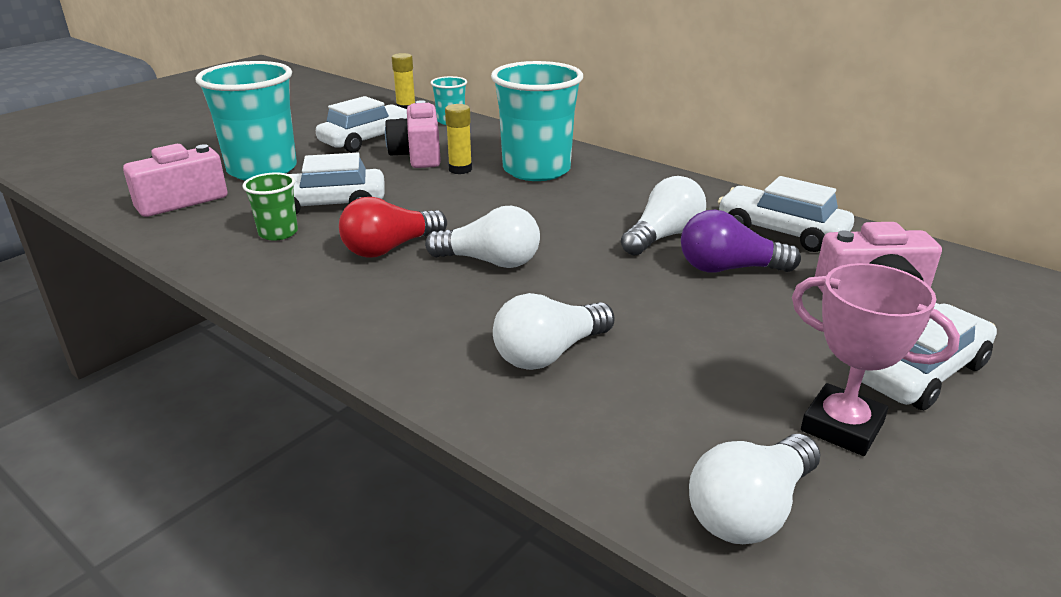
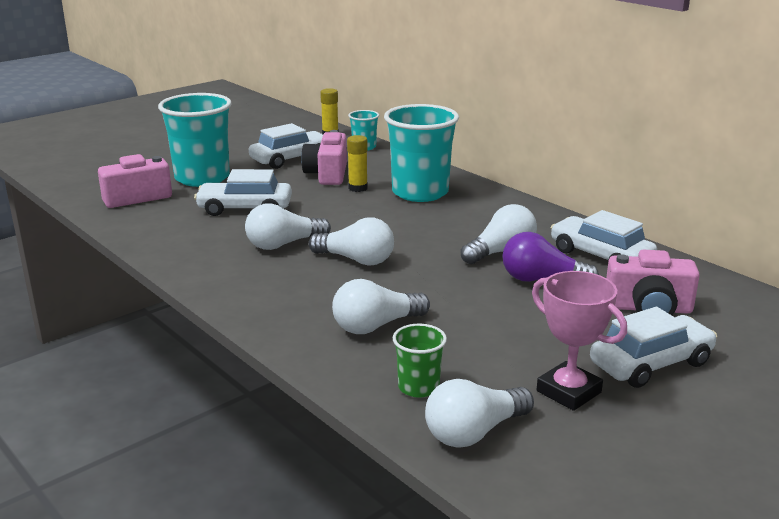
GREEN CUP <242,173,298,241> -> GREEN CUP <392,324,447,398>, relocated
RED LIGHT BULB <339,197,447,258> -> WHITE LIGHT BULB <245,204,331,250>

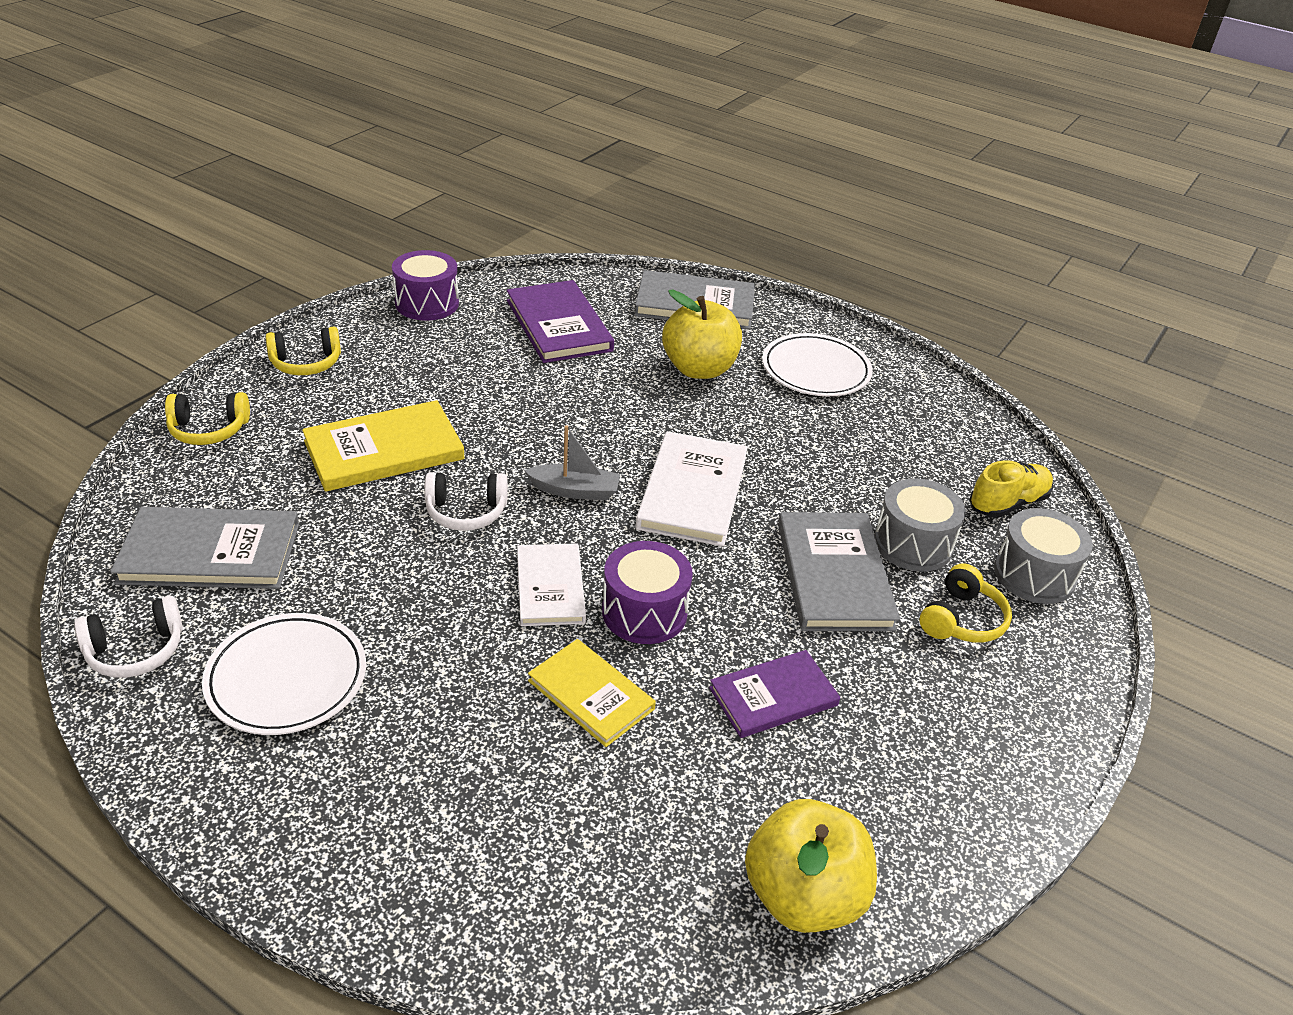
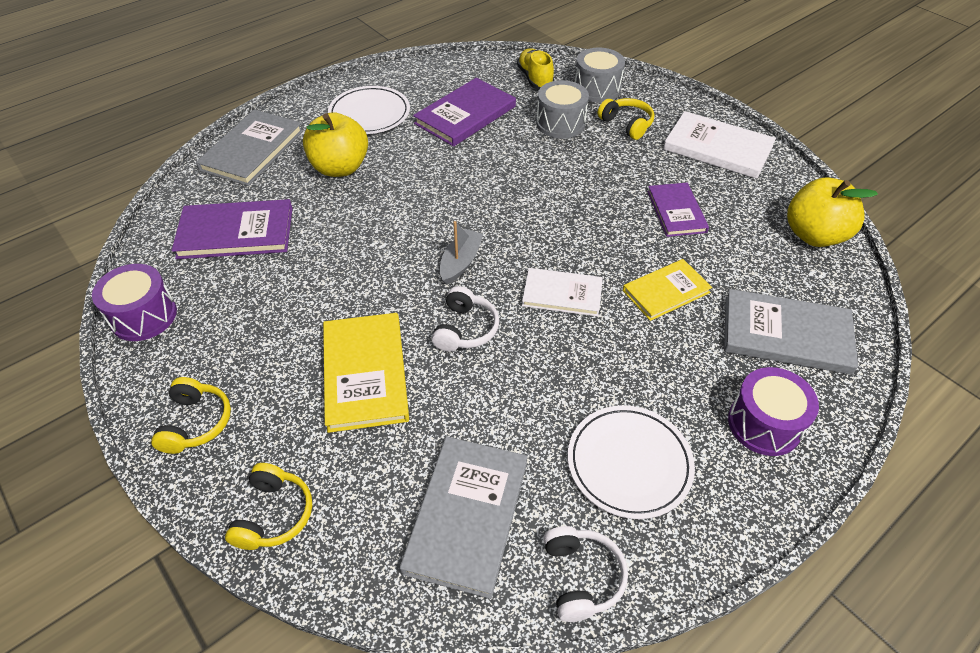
WHITE BOOK <636,431,748,547> -> WHITE BOOK <663,111,776,179>, relocated
GREY BOOK <778,512,900,631> -> GREY BOOK <724,289,858,375>, relocated
PURPLE DRUM <602,541,693,644> -> PURPLE DRUM <728,367,819,456>, relocated
none -> PURPLE BOOK <413,78,516,147>

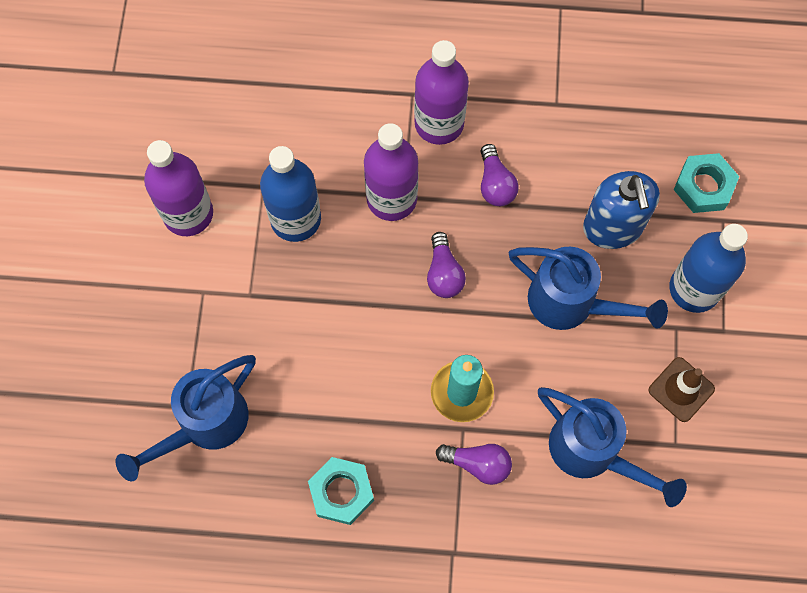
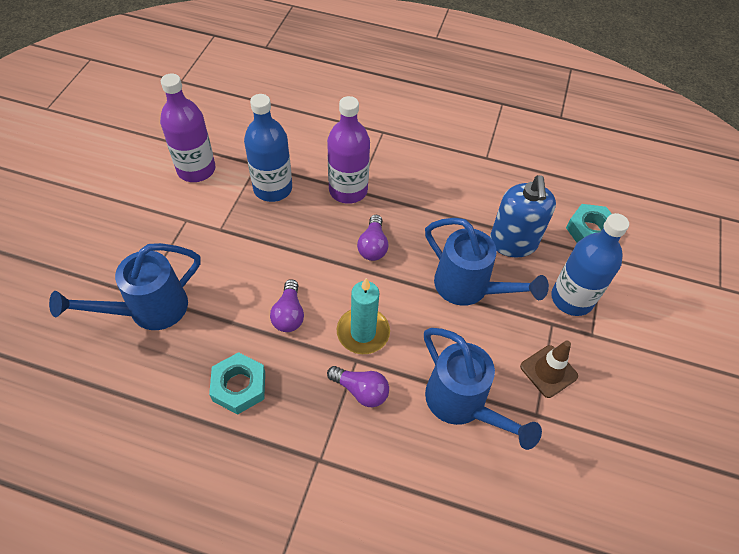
PURPLE BOTTLE <414,40,469,145> -> none
PURPLE LIGHT BULB <480,144,519,206> -> PURPLE LIGHT BULB <270,279,304,332>, relocated

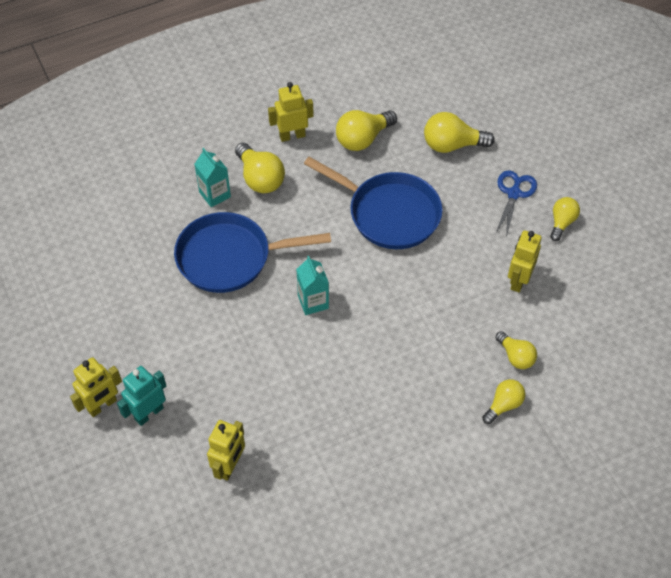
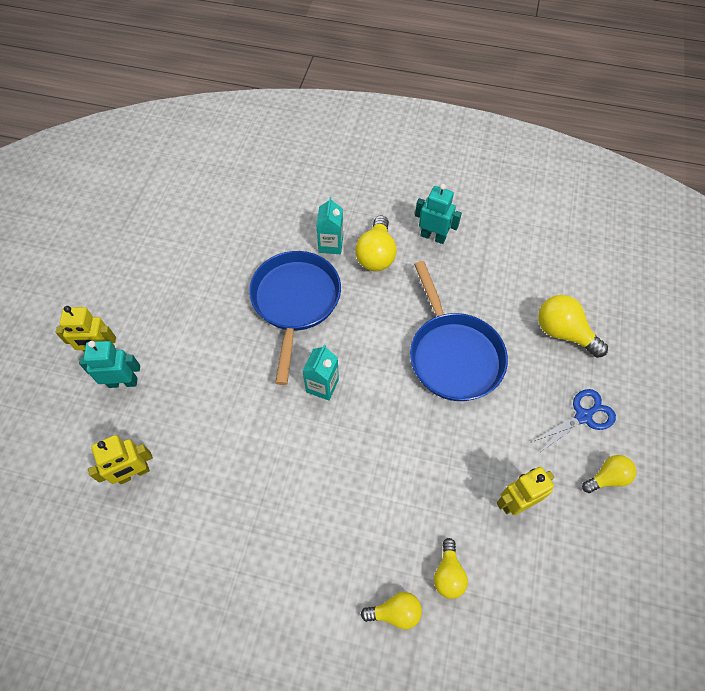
YELLOW ROBOT <268,82,314,142> -> TURQUOISE ROBOT <415,184,462,244>
YELLOW LIGHT BULB <336,110,397,151> -> none
BLUE PAN <174,212,331,293> -> BLUE PAN <249,251,341,385>, 60 degrees clockwise

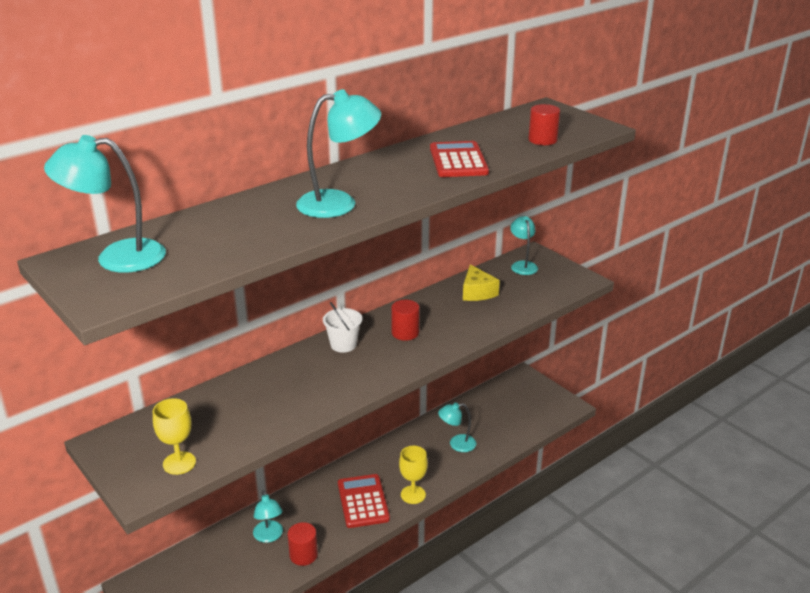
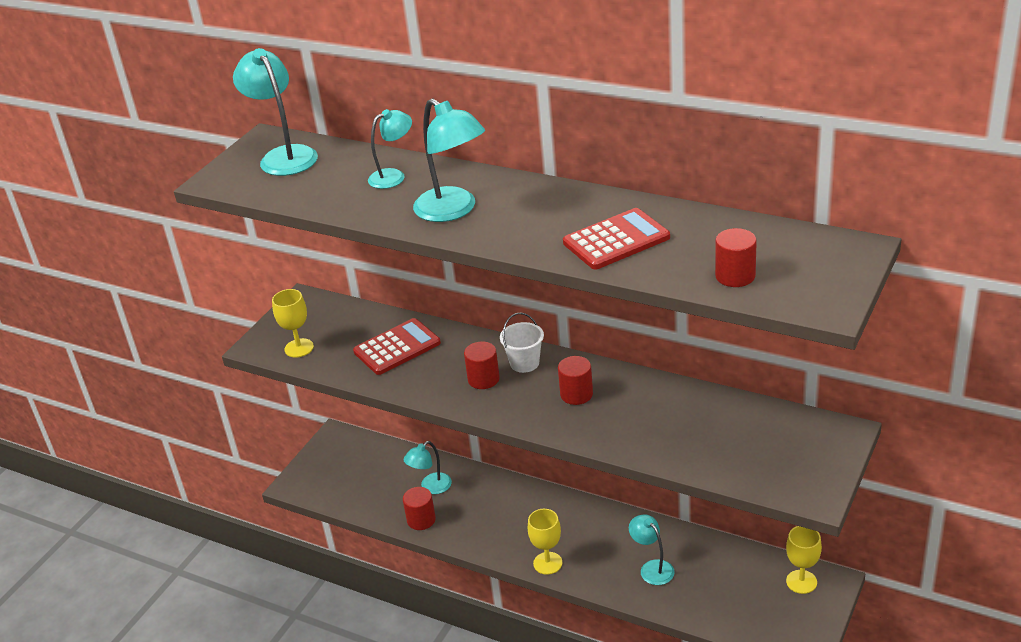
TURQUOISE LAMP <510,216,538,275> -> TURQUOISE LAMP <368,109,412,189>, relocated
YELLOW CHEESE <463,264,500,301> -> none
RED CALCULATOR <338,474,390,528> -> RED CALCULATOR <353,318,441,375>, relocated
none -> RED CYLINDER <464,342,500,389>
none -> YELLOW GOBLET <786,526,822,594>

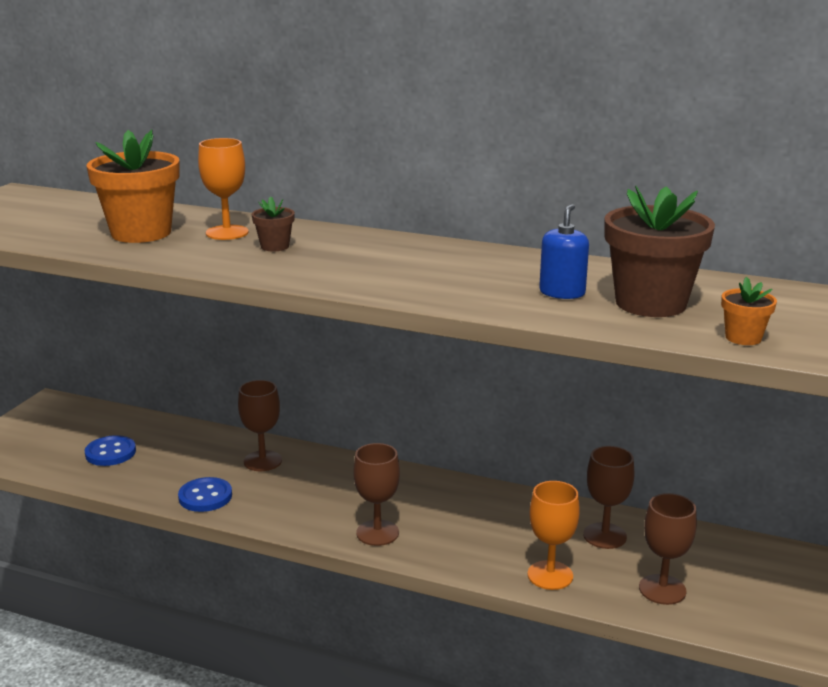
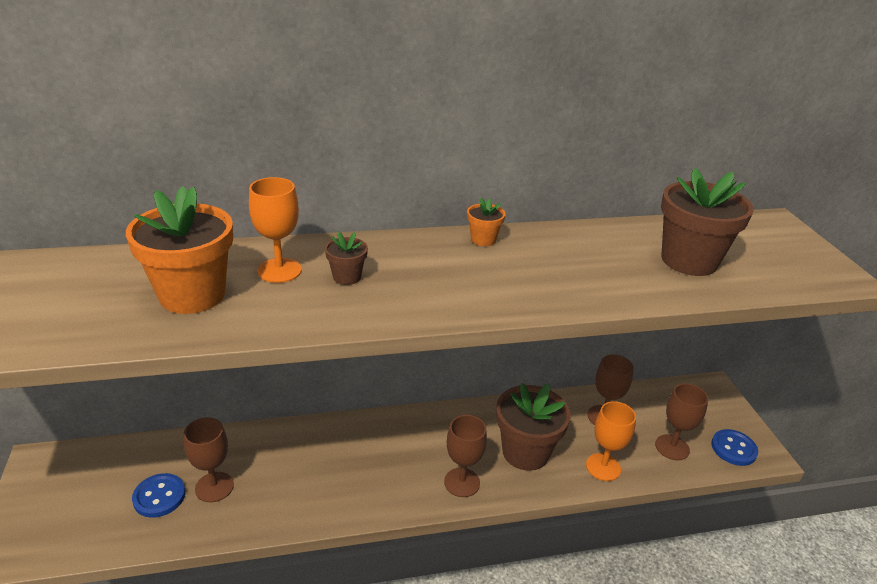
BLUE SOAP DISPENSER <539,204,589,299> -> none
ORANGE FLOWER POT <721,277,777,345> -> ORANGE FLOWER POT <467,197,505,246>, relocated
BROWN GOBLET <238,380,282,471> -> BROWN GOBLET <184,417,234,502>, relocated
BLUE BUTTON <178,477,232,512> -> BLUE BUTTON <711,429,758,466>, relocated
none -> BROWN FLOWER POT <496,383,571,471>

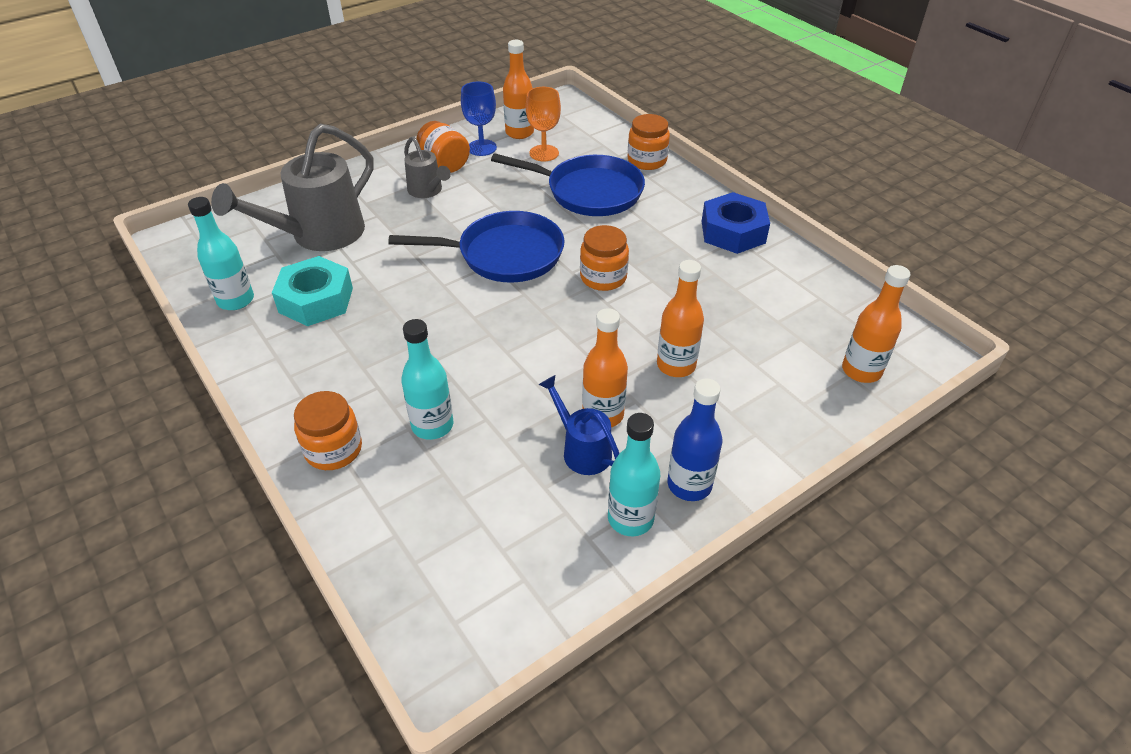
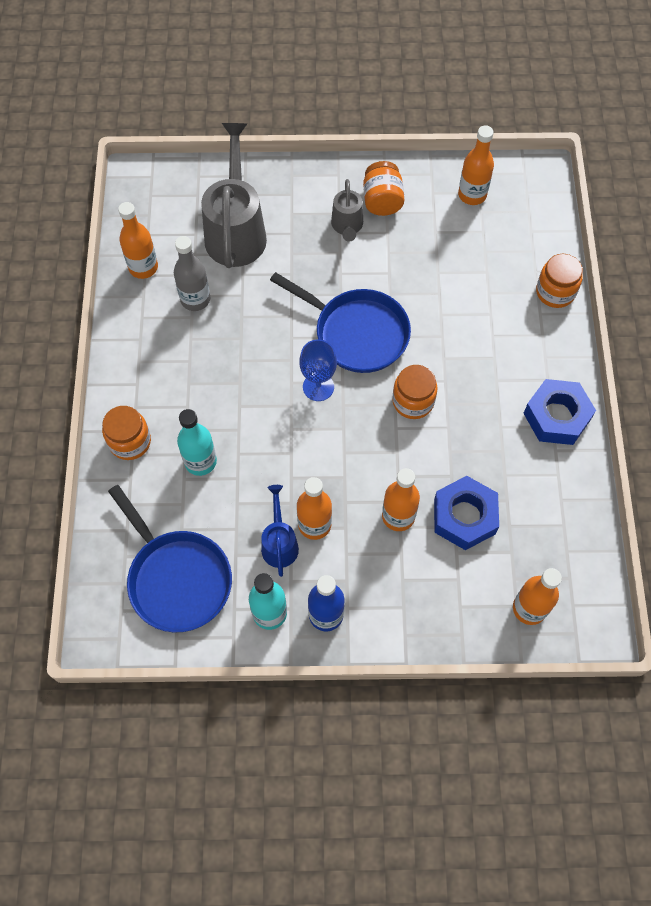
BLUE GOBLET <461,82,497,156> -> BLUE GOBLET <299,339,337,401>, relocated
ORANGE GOBLET <526,87,561,161> -> none
GREY WATERING CAN <211,124,373,251> -> GREY WATERING CAN <201,123,267,268>, 105 degrees clockwise
BLUE PAN <491,153,645,216> -> BLUE PAN <108,485,232,632>, relocated
TURQUOISE BOTTLE <188,197,254,310> -> ORANGE BOTTLE <118,202,158,279>
TURQUOISE NUT <272,256,353,326> -> GREY BOTTLE <174,236,210,311>
none -> BLUE NUT <434,476,499,550>

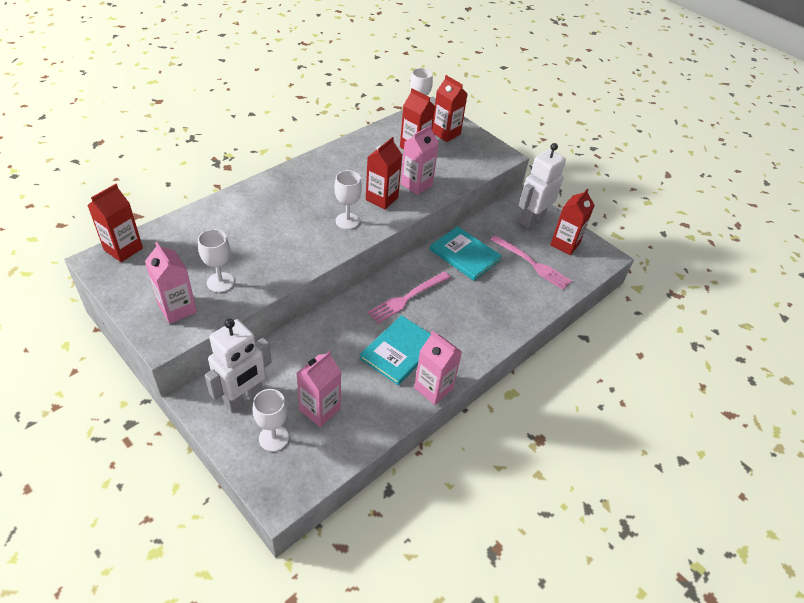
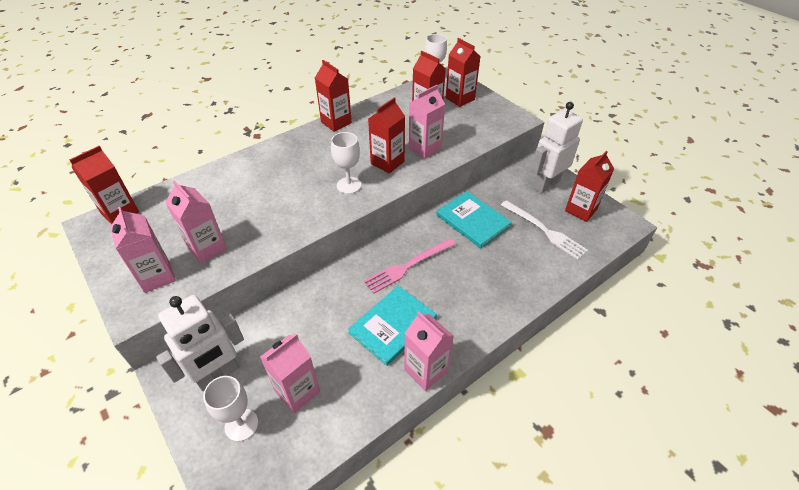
WHITE GOBLET <198,229,234,292> -> PINK CARTON <165,180,227,264>
PINK FORK <490,235,572,290> -> WHITE FORK <501,200,588,260>
none -> RED CARTON <315,60,352,132>

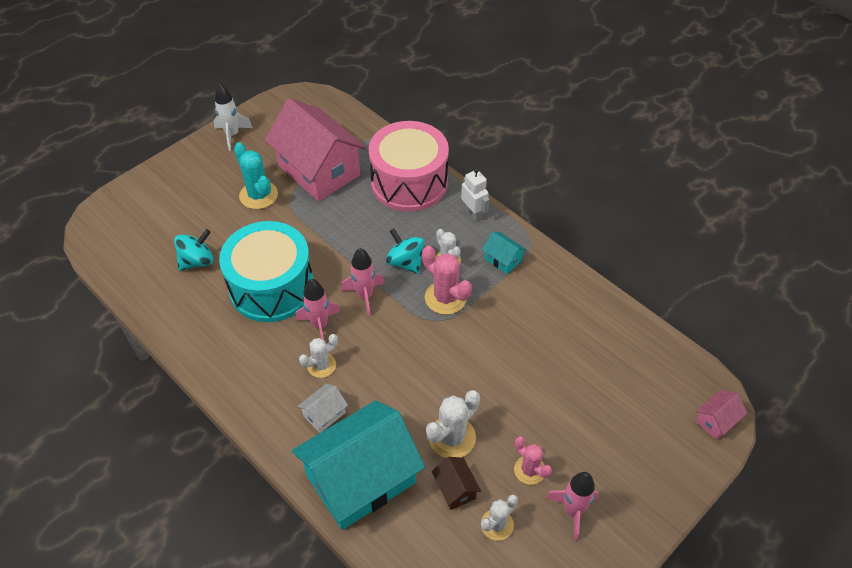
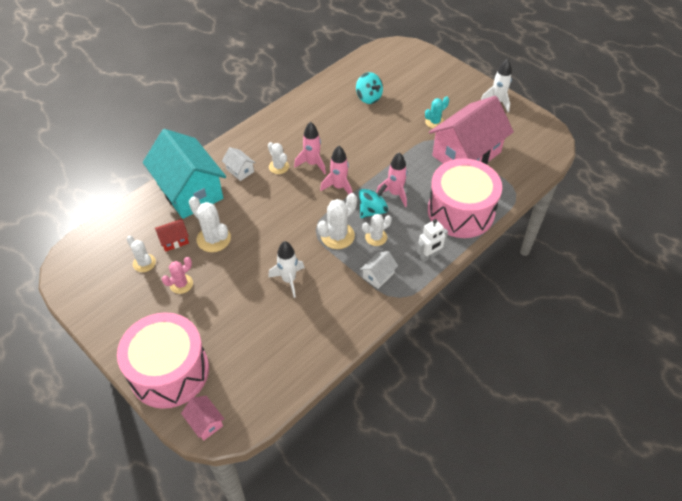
TURQUOISE CACTUS <234,142,278,209> -> TURQUOISE CACTUS <425,96,449,128>, x0.65
TURQUOISE DRUM <219,221,314,322> -> none
TURQUOISE HOUSE <482,232,526,274> -> WHITE HOUSE <360,251,398,289>
PINK CACTUS <422,246,472,315> -> WHITE CACTUS <317,193,357,249>
BROWN HOUSE <431,457,481,510> -> RED HOUSE <155,219,189,252>
PINK ROCKET <546,472,599,541> -> PINK ROCKET <376,152,407,207>, relocated
none -> WHITE ROCKET <268,241,305,298>
none -> PINK DRUM <117,312,209,409>

